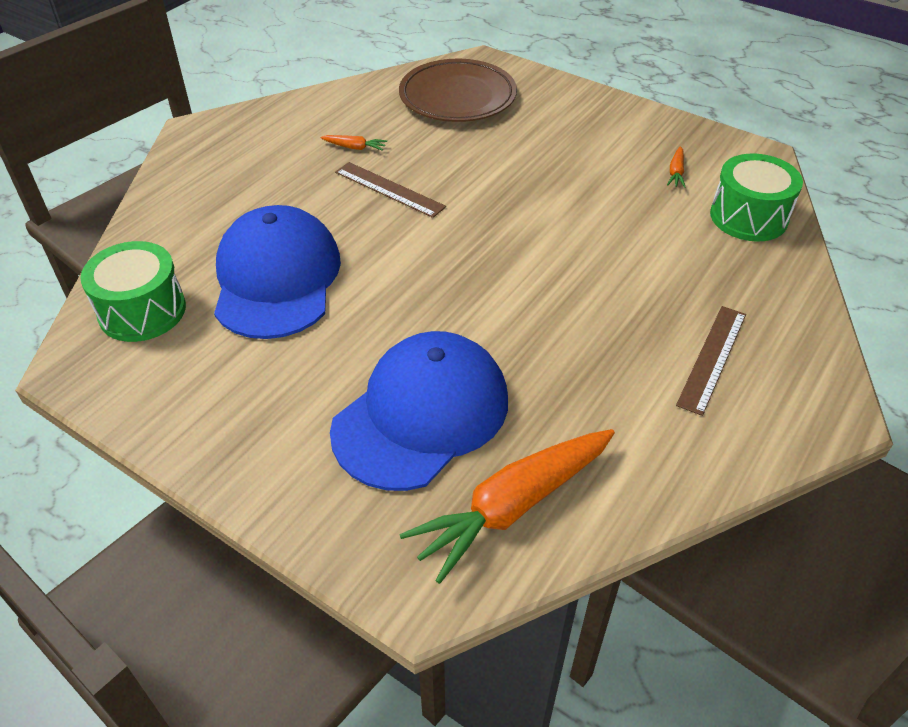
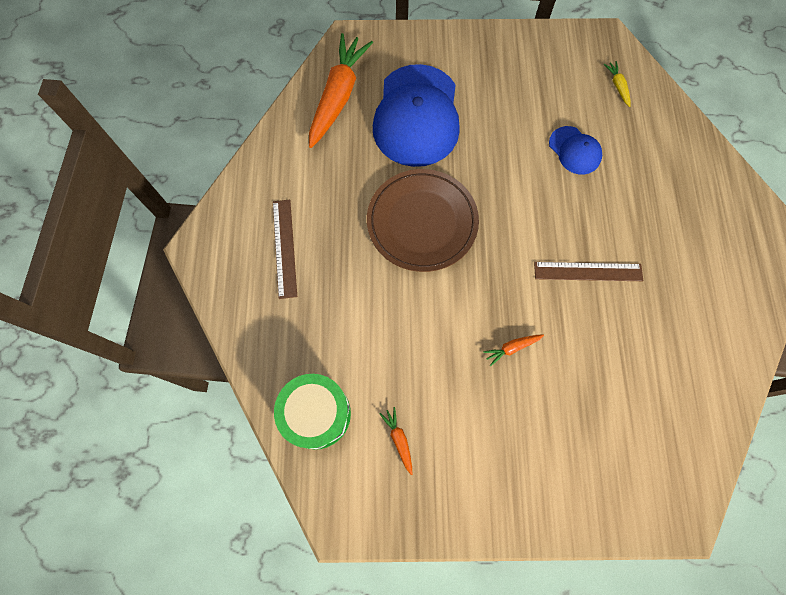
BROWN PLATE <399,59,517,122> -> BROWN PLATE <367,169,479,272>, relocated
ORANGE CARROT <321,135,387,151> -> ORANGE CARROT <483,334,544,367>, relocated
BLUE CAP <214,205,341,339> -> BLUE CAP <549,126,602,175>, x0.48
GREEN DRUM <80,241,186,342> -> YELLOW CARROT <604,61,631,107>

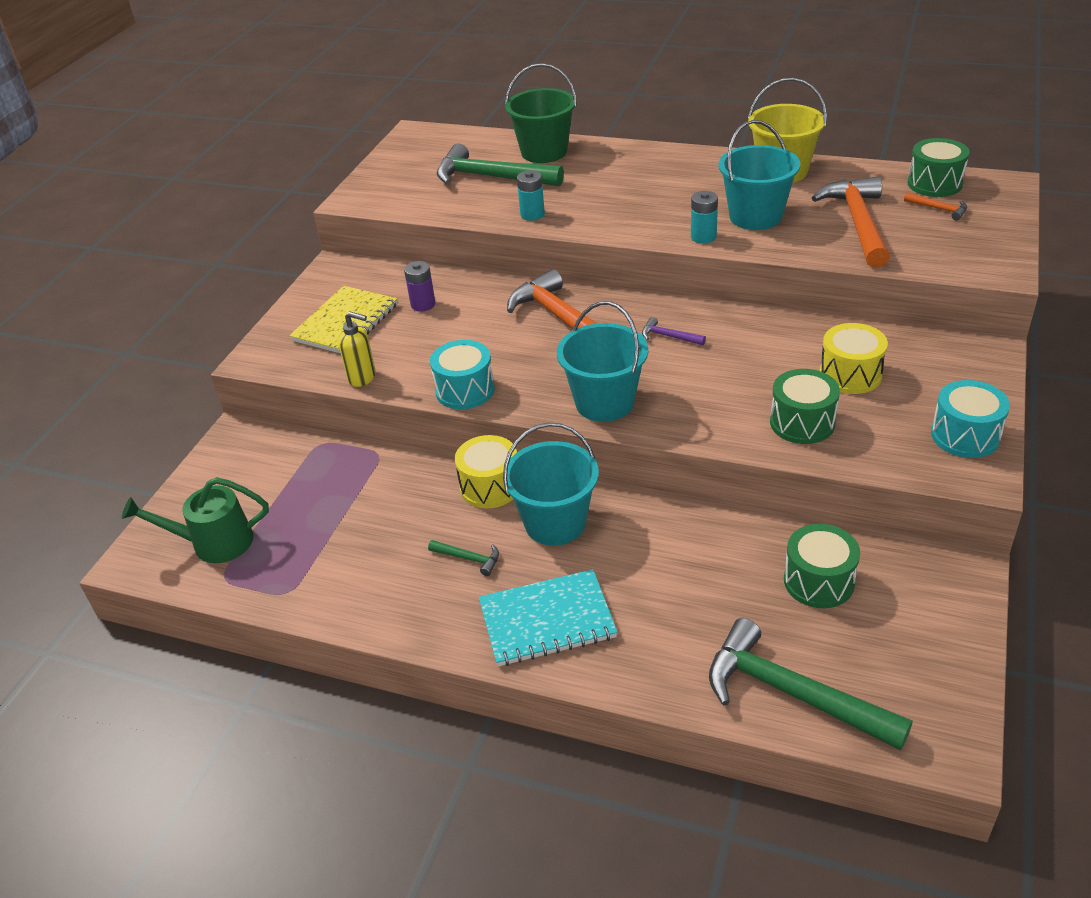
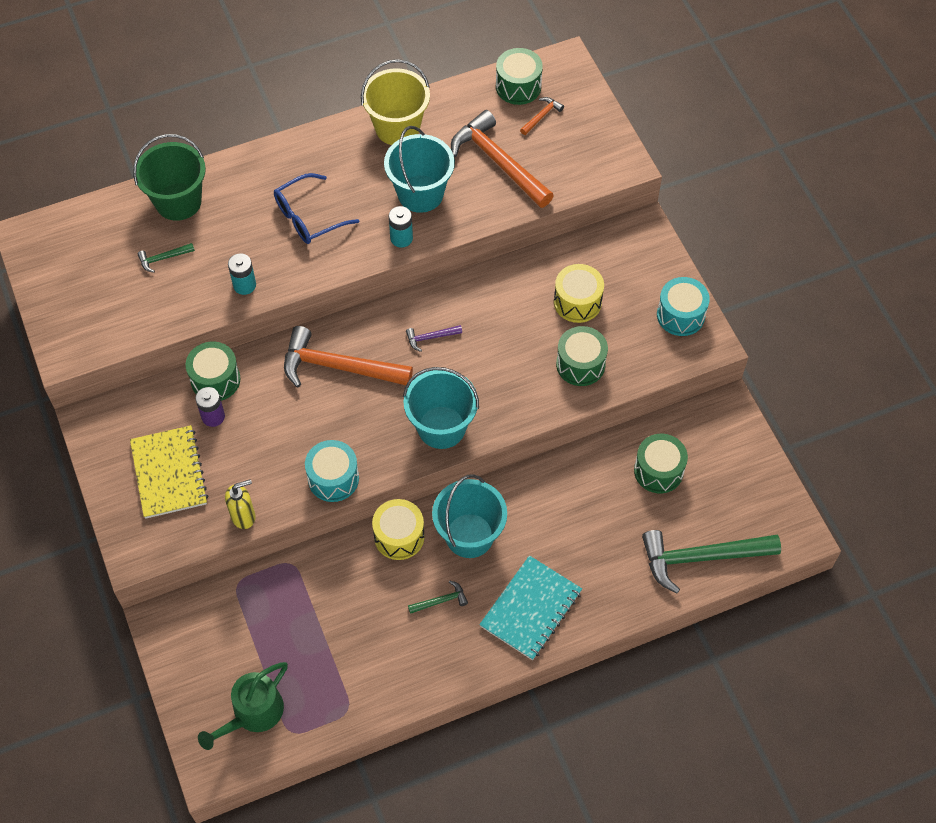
GREEN HAMMER <437,143,564,186> -> GREEN HAMMER <138,243,195,273>, x0.43
ORANGE HAMMER <904,192,967,220> -> ORANGE HAMMER <520,97,564,135>, 45 degrees counterclockwise
none -> BLUE GLASSES <274,173,359,244>
none -> GREEN DRUM <186,342,241,401>

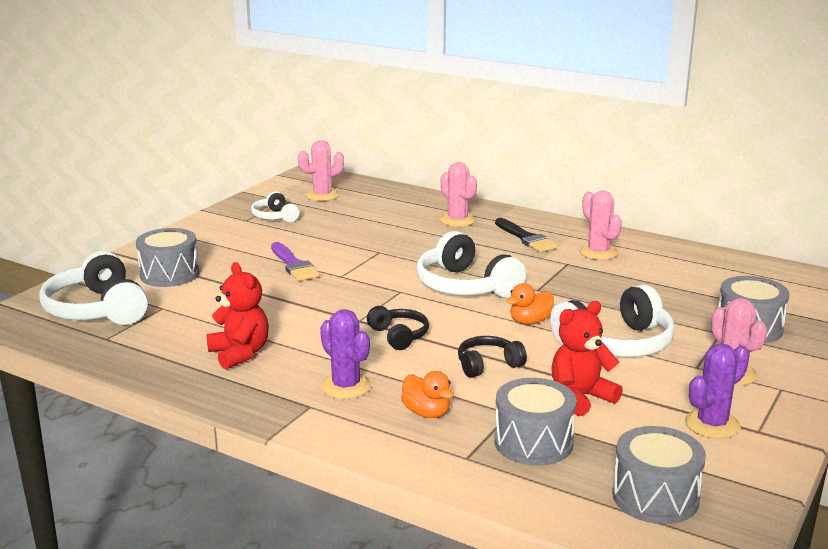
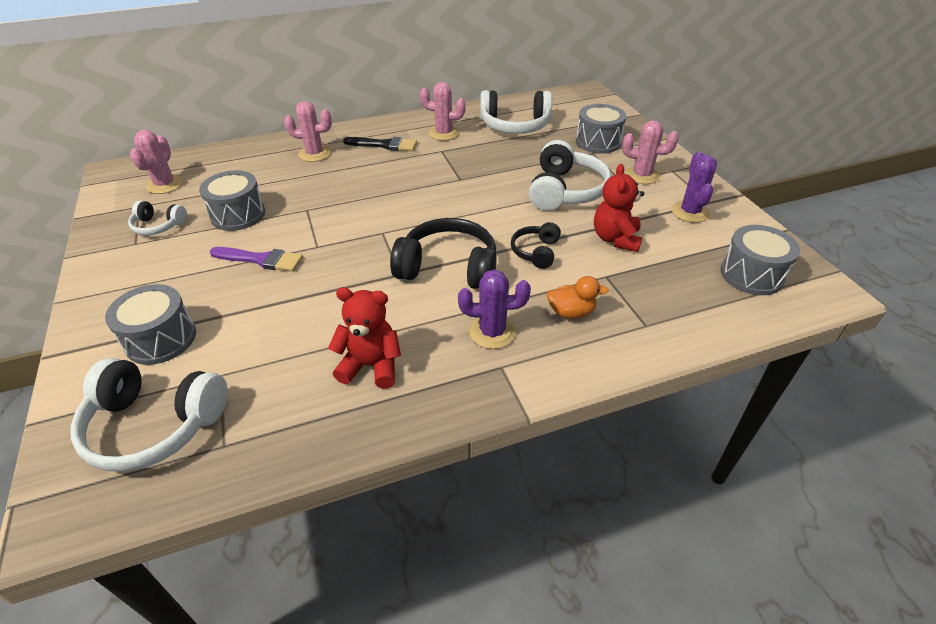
WHITE HEADPHONES <417,231,526,298> -> WHITE HEADPHONES <480,90,552,134>, relocated
ORANGE DUCK <506,283,554,325> -> none
BLACK HEADPHONES <367,306,429,350> -> BLACK HEADPHONES <390,218,497,289>, x1.84
GREY DRUM <494,378,577,466> -> GREY DRUM <199,170,265,231>, relocated

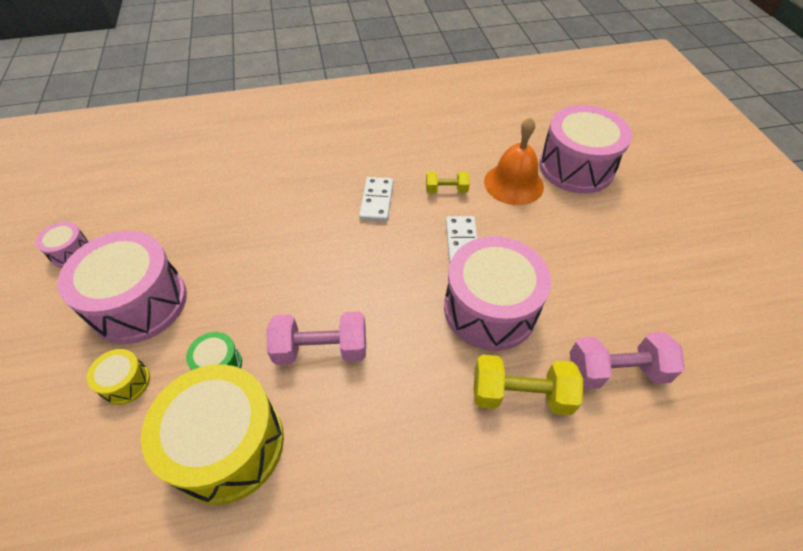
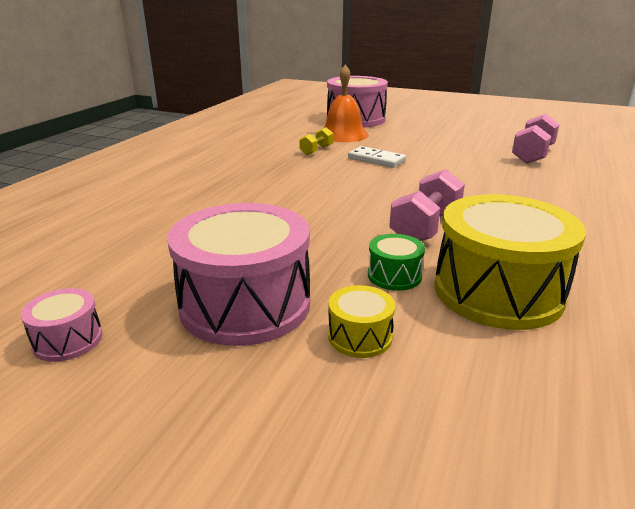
WHITE DOMINO <359,177,393,222> -> none
PINK DRUM <444,236,551,351> -> none
YELLOW DUMBBELL <474,355,583,415> -> none

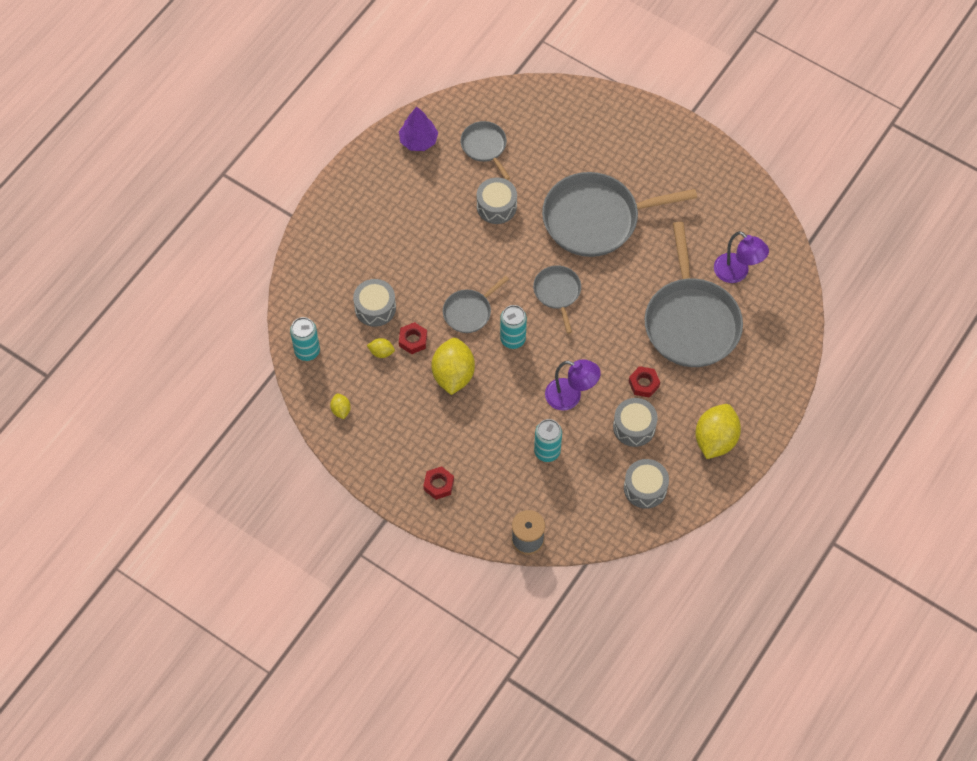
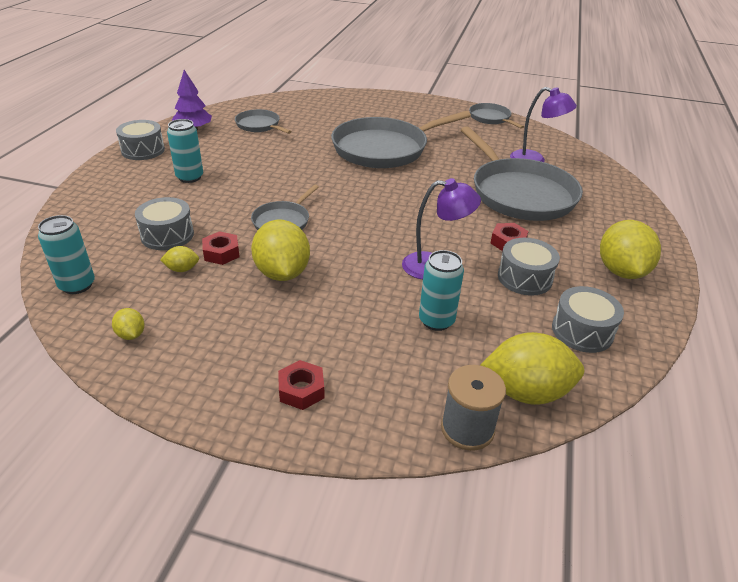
GREY DRUM <477,177,517,224> -> GREY DRUM <116,120,165,160>, relocated
GREY PAN <533,265,581,334> -> GREY PAN <469,103,524,129>, relocated
TURQUOISE CAN <500,305,527,349> -> TURQUOISE CAN <167,119,203,183>, relocated
none -> YELLOW LEMON <480,332,584,405>

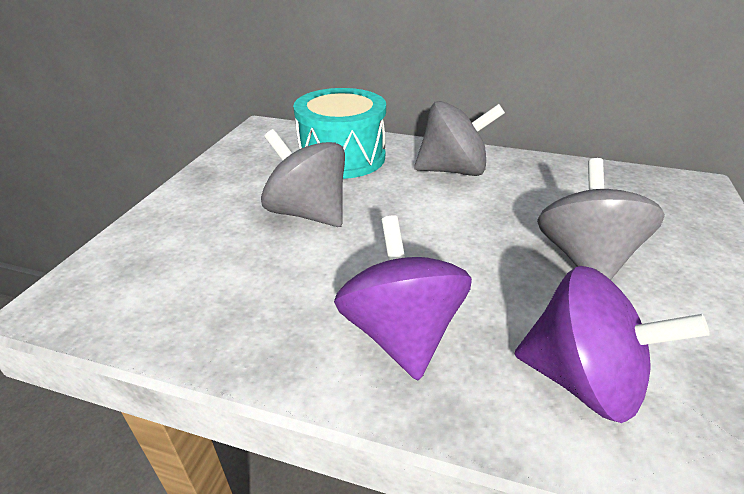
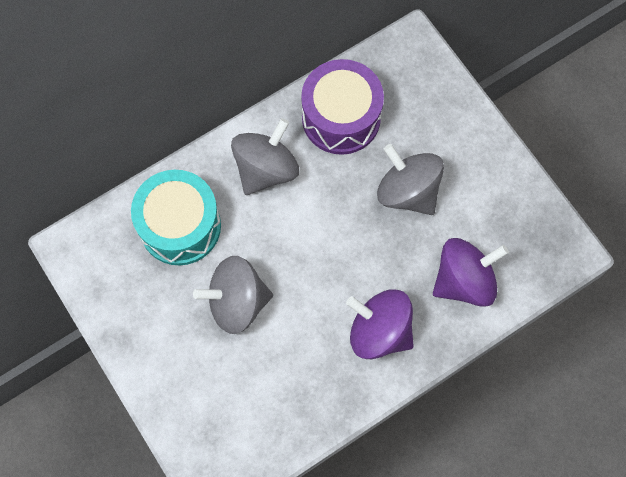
none -> PURPLE DRUM <301,59,384,155>

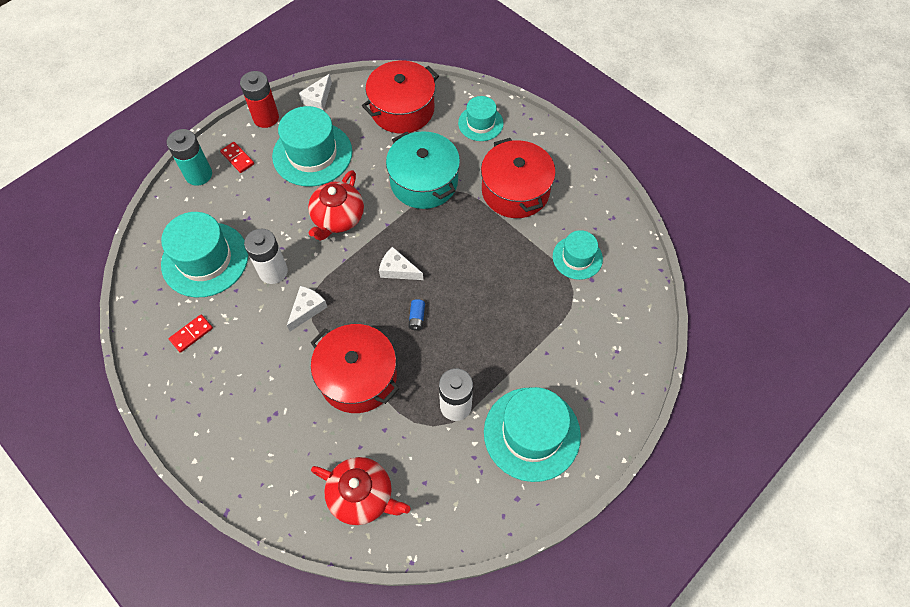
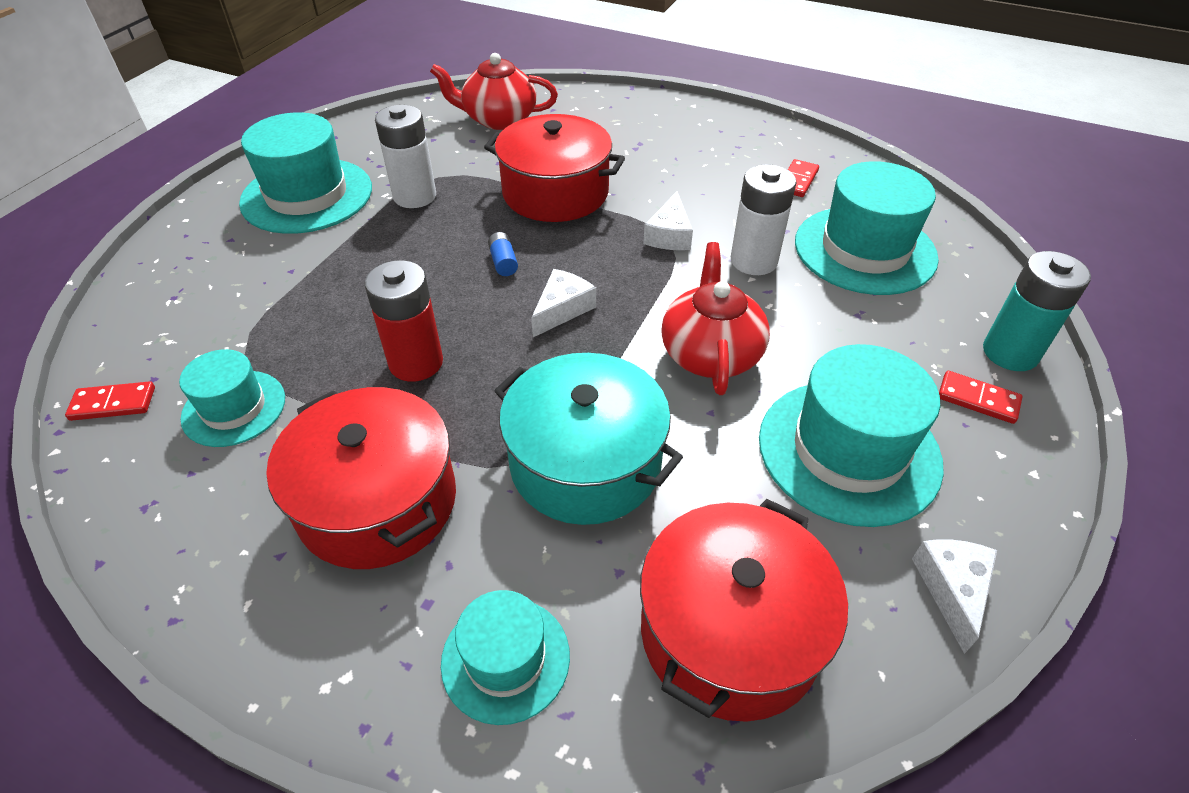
RED BATTERY <240,71,279,128> -> RED BATTERY <365,260,443,382>, relocated
WHITE CHEESE <379,246,423,280> -> WHITE CHEESE <531,269,596,337>, 60 degrees counterclockwise
none -> RED DOMINO <65,381,155,421>

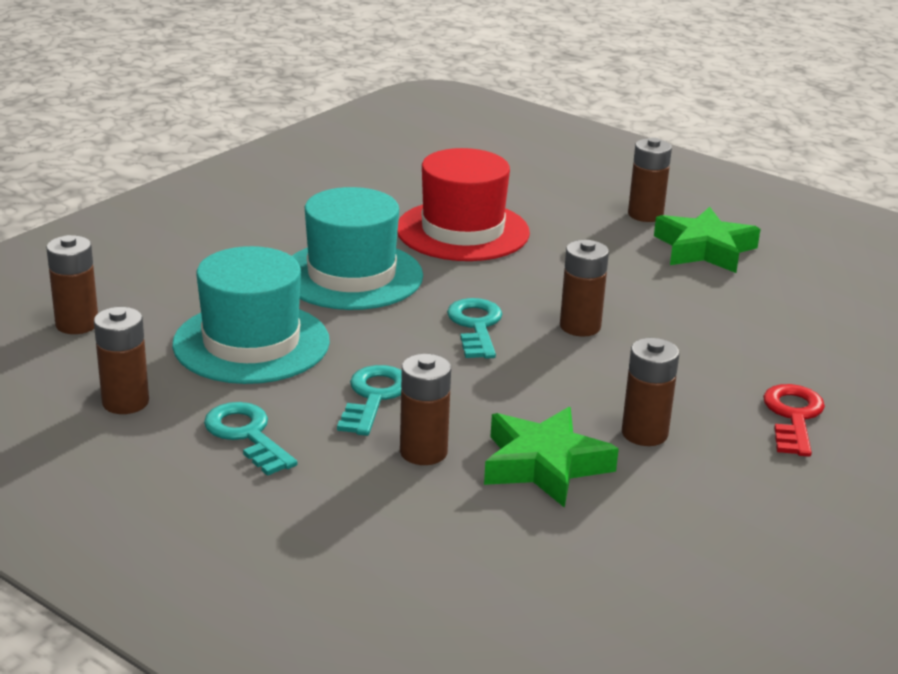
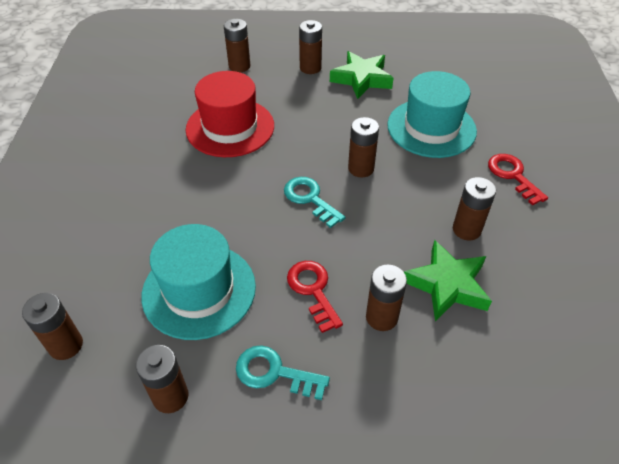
TURQUOISE HAT <292,187,423,310> -> TURQUOISE HAT <387,71,477,158>, relocated
TURQUOISE KEY <337,365,402,436> -> RED KEY <287,261,343,333>
none -> BROWN BATTERY <224,19,250,72>

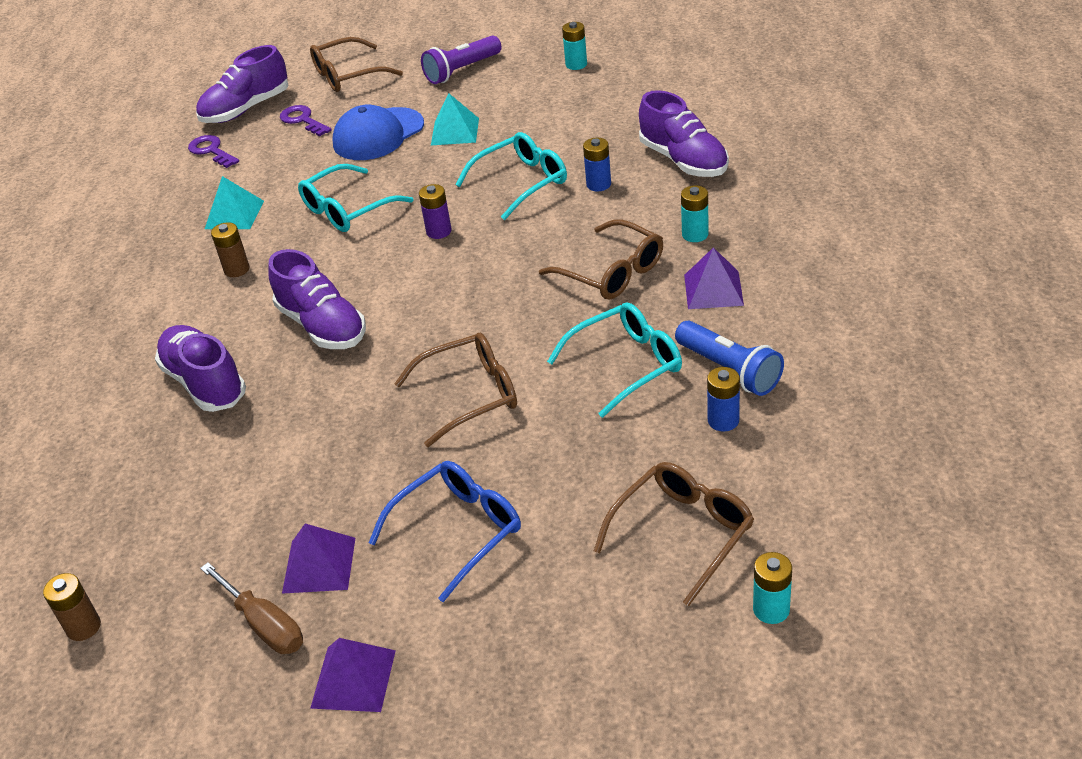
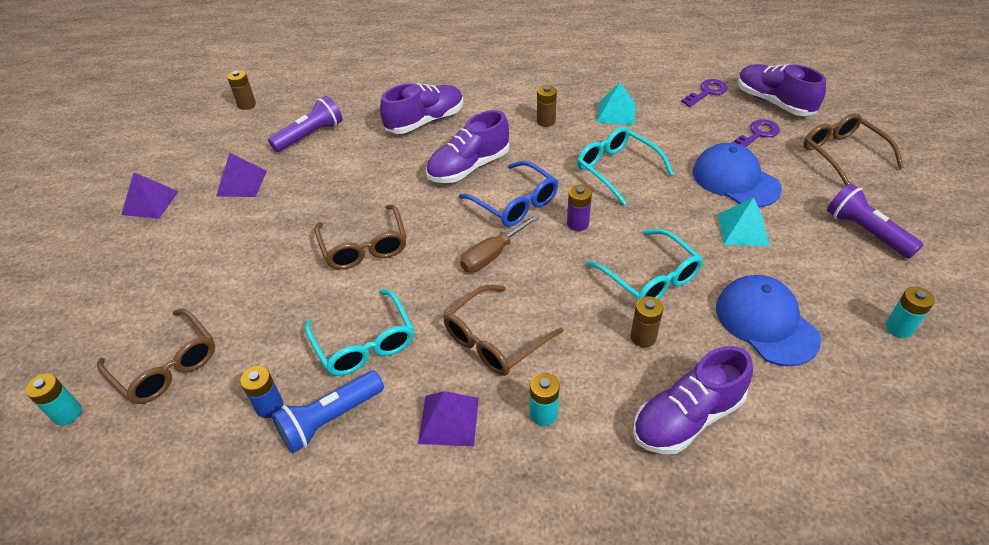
BLUE BATTERY <583,138,611,191> -> BROWN BATTERY <630,296,664,347>
BLUE GLASSES <369,461,521,602> -> BLUE GLASSES <459,161,558,227>, relocated
BROWN SCREWDRIVER <200,562,303,654> -> BROWN SCREWDRIVER <460,214,540,272>, relocated
none -> PURPLE FLASHLIGHT <268,96,342,152>
none -> BLUE CAP <716,275,821,366>

